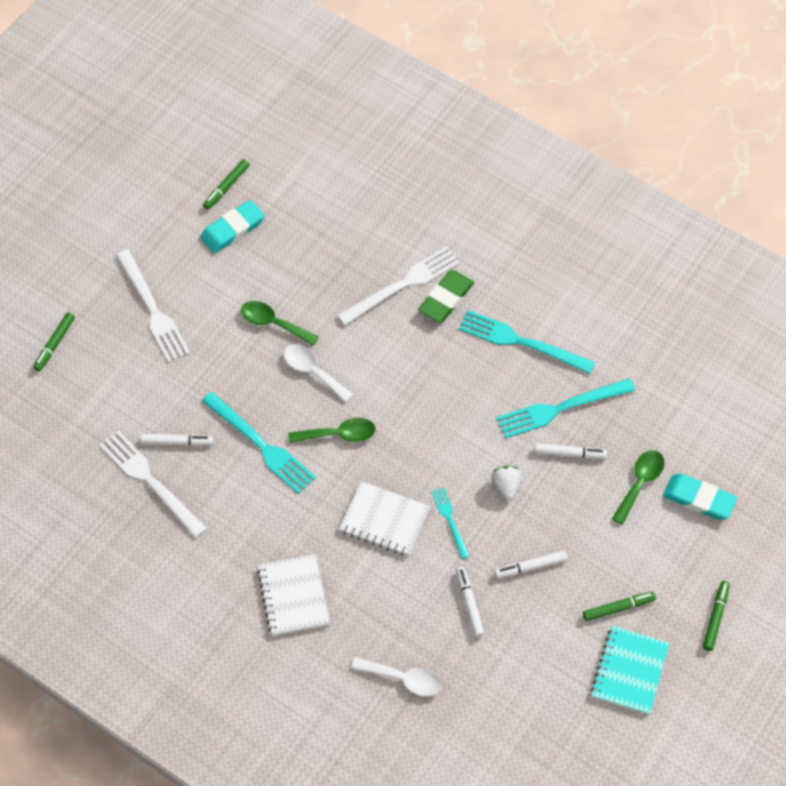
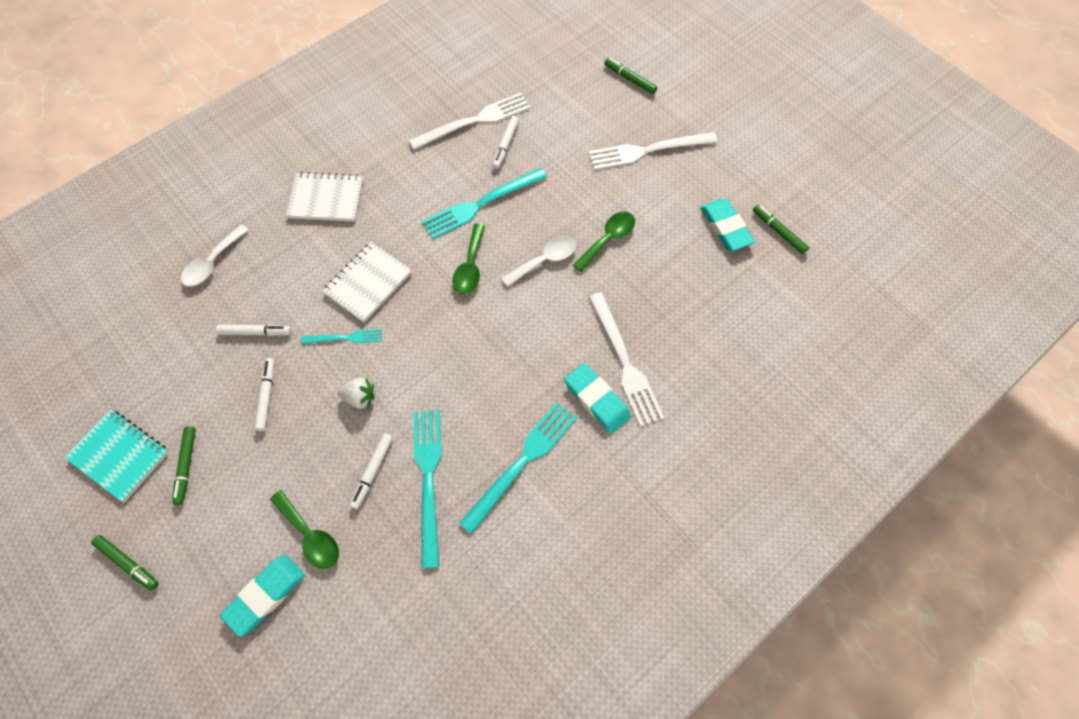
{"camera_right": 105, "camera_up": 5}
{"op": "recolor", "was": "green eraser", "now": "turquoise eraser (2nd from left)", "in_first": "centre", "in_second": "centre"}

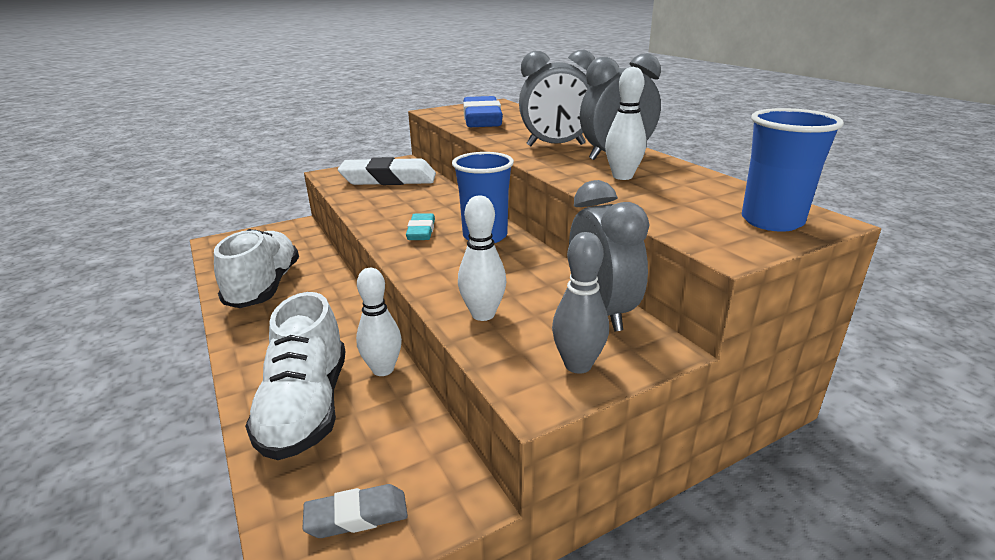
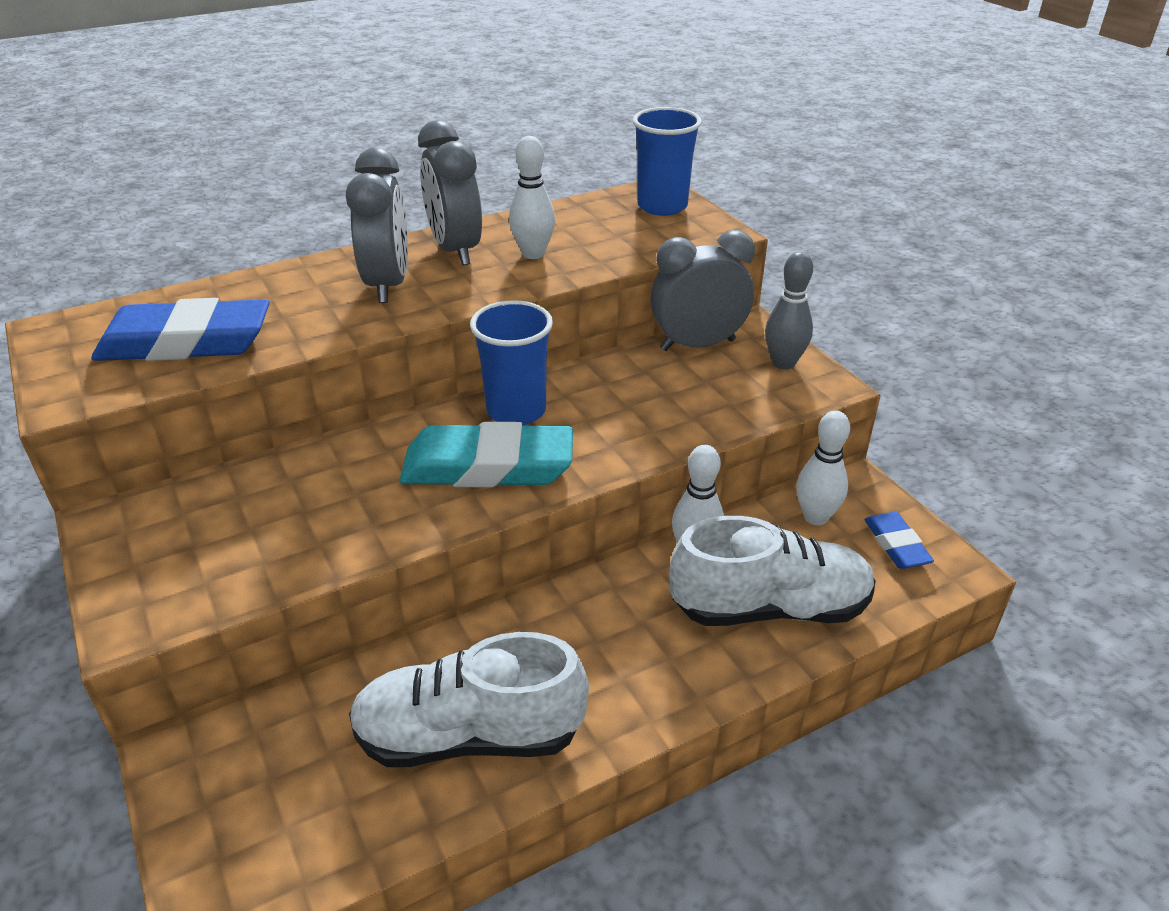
{"camera_right": -90, "camera_up": 10}
{"op": "delete", "was": "white eraser", "in_first": "top centre"}
{"op": "move", "was": "white bowling pin (2nd from left in the first image)", "now": "white bowling pin (3rd from left)", "in_first": "centre", "in_second": "middle right"}
{"op": "resize", "was": "turquoise eraser", "in_first": "centre", "in_second": "centre", "ratio": 1.93}
{"op": "recolor", "was": "grey eraser", "now": "blue eraser (2nd from left)", "in_first": "bottom centre", "in_second": "middle right"}

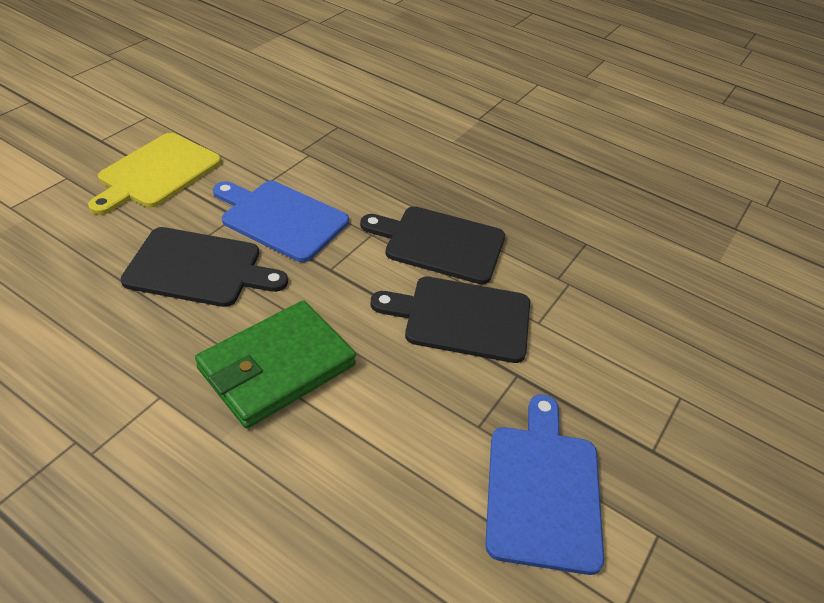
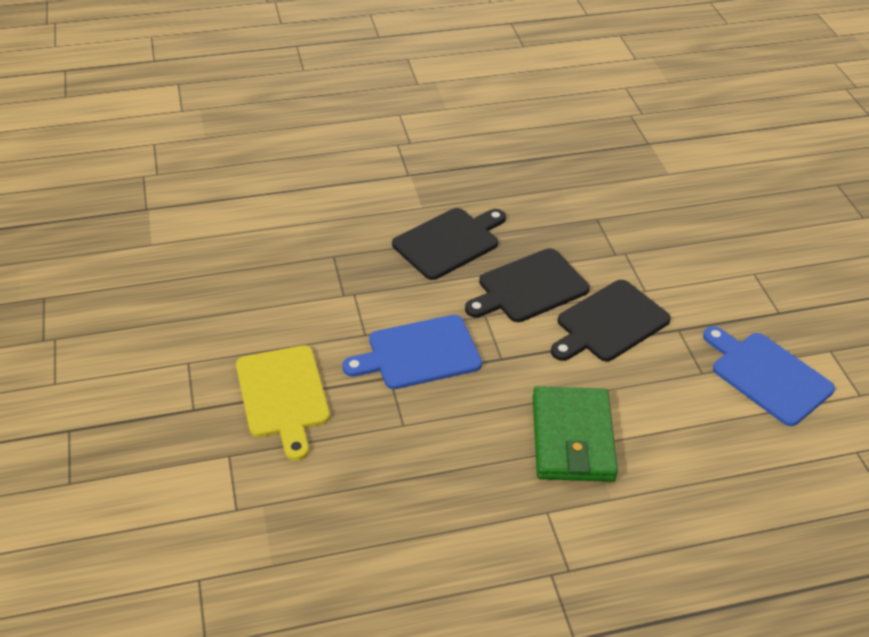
{"camera_right": -45, "camera_up": 0}
{"op": "move", "was": "black cutting board (1st from left)", "in_first": "middle left", "in_second": "centre"}

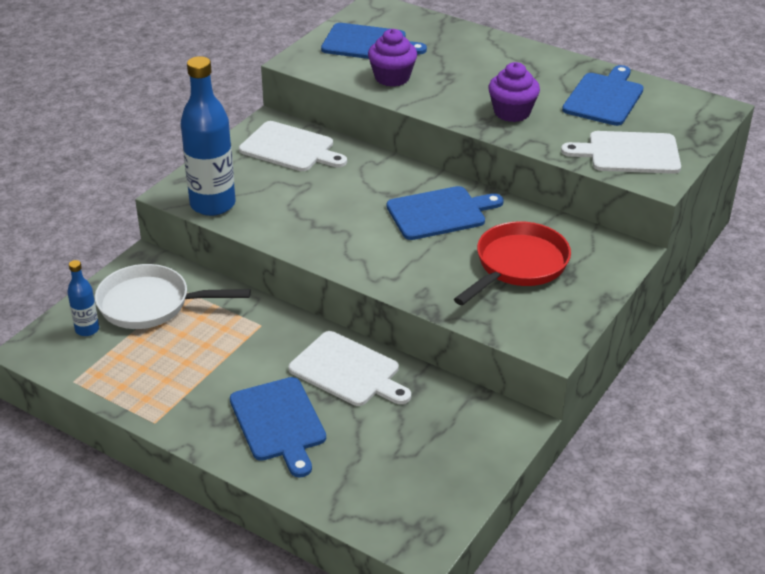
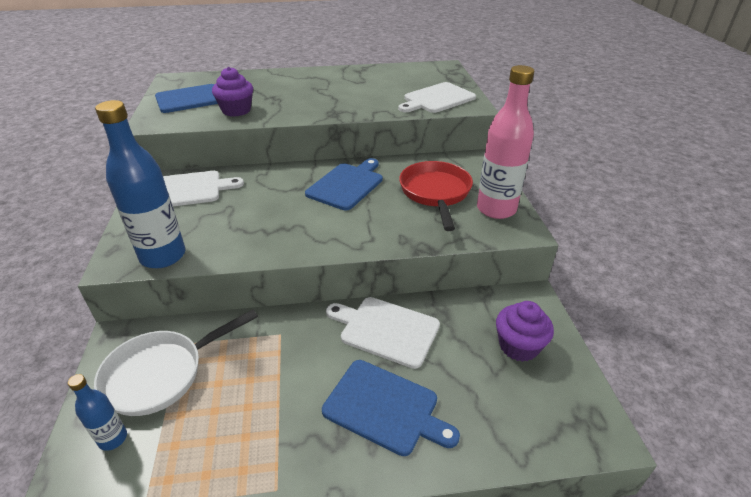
{"camera_right": -40, "camera_up": 0}
{"op": "move", "was": "purple cupcake (2nd from left)", "in_first": "top right", "in_second": "middle right"}
{"op": "delete", "was": "blue cutting board (4th from left)", "in_first": "top right"}
{"op": "rotate", "was": "white cutting board (2nd from left)", "in_first": "centre", "in_second": "bottom centre", "clockwise": -150}
{"op": "insert", "now": "pink bottle", "in_second": "top right"}

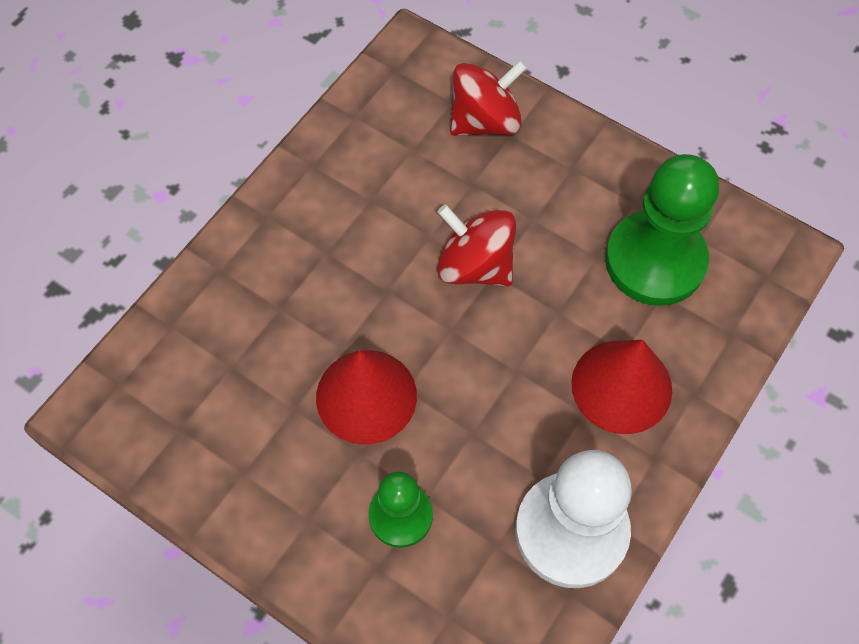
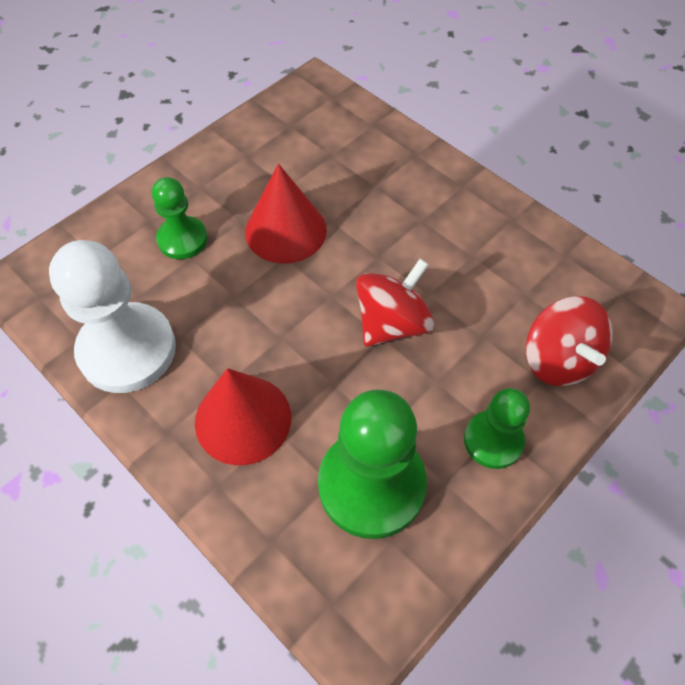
{"camera_right": 100, "camera_up": -5}
{"op": "insert", "now": "green pawn (3rd from left)", "in_second": "middle right"}

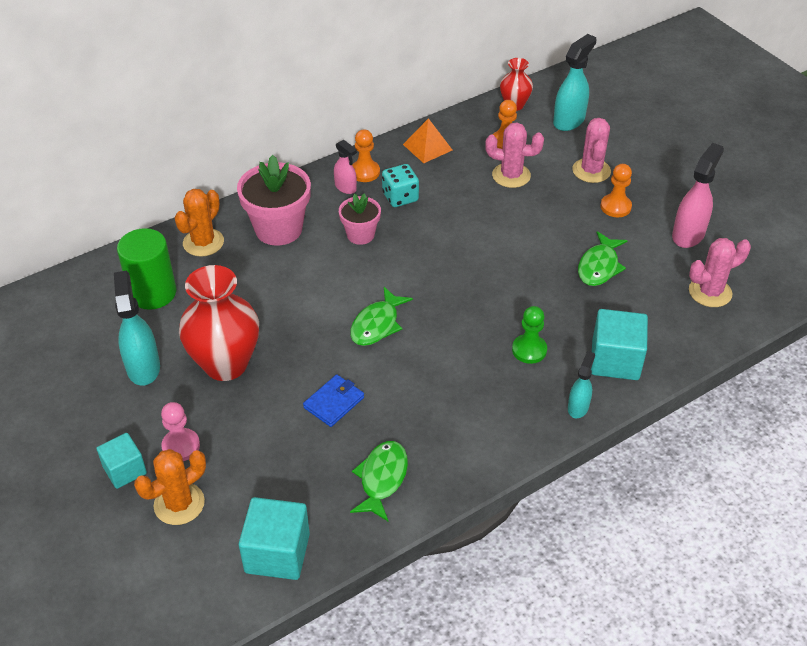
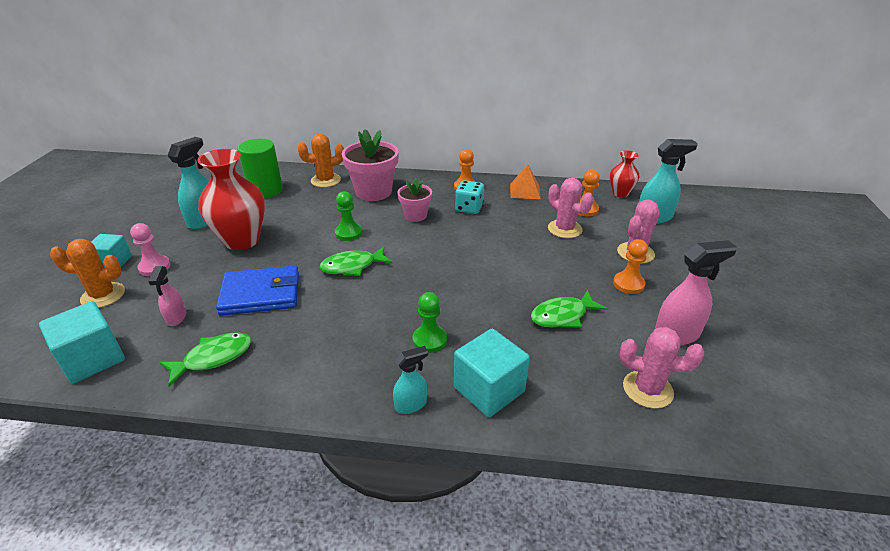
{"camera_right": 40, "camera_up": -10}
{"op": "move", "was": "pink spray bottle (1st from left)", "in_first": "top centre", "in_second": "middle left"}
{"op": "resize", "was": "blue wallet", "in_first": "centre", "in_second": "middle left", "ratio": 1.7}
{"op": "insert", "now": "green pawn (1st from left)", "in_second": "centre"}

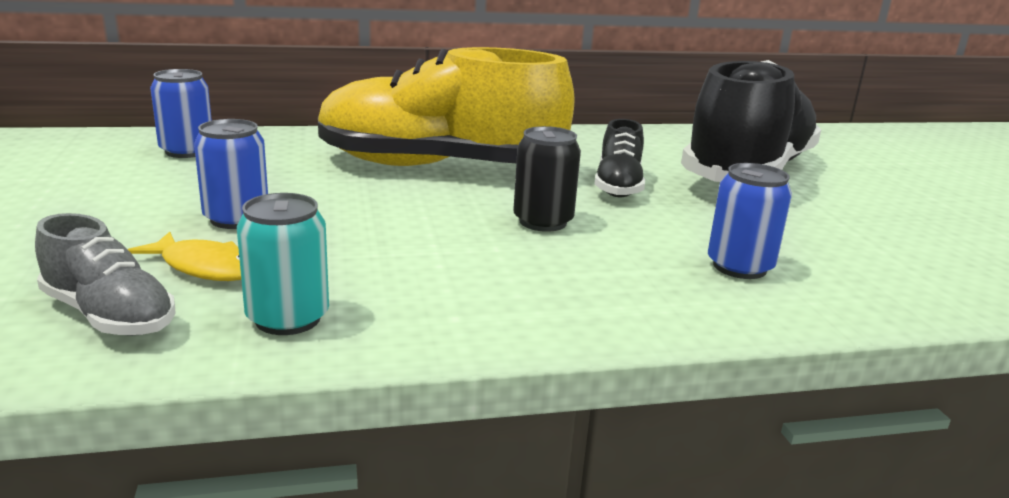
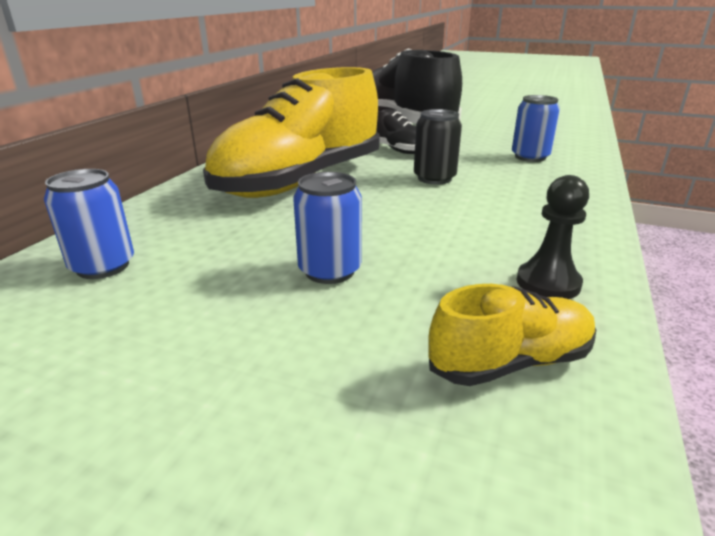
{"camera_right": -55, "camera_up": 5}
{"op": "replace", "was": "turquoise can", "now": "black pawn", "in_first": "middle left", "in_second": "middle right"}
{"op": "recolor", "was": "grey shoe", "now": "yellow shoe (2nd from left)", "in_first": "middle left", "in_second": "middle right"}
{"op": "delete", "was": "yellow fish", "in_first": "middle left"}

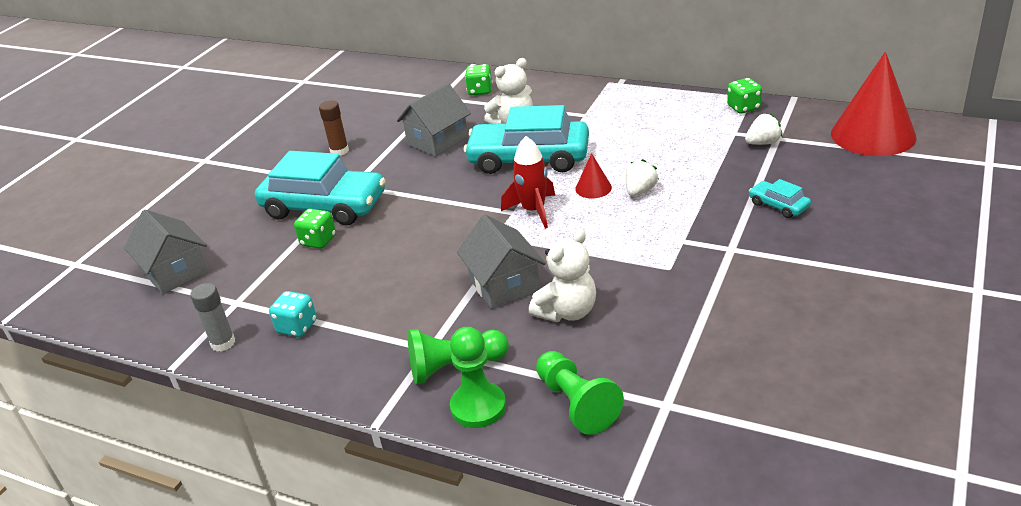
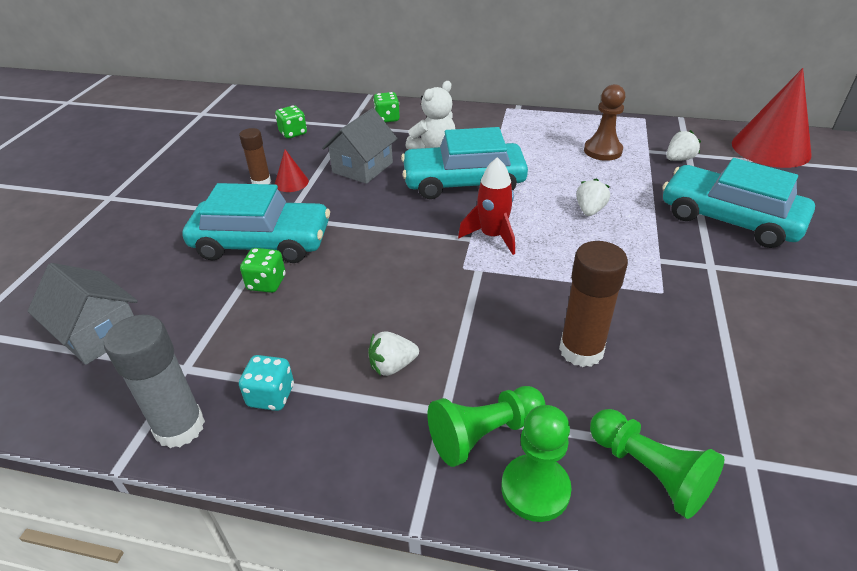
{"camera_right": -15, "camera_up": 5}
{"op": "move", "was": "green dice (3rd from left in the first image)", "now": "green dice (2nd from left)", "in_first": "top right", "in_second": "top centre"}
{"op": "move", "was": "red cone (1st from left)", "in_first": "centre", "in_second": "top centre"}
{"op": "resize", "was": "turquoise car (3rd from left)", "in_first": "middle right", "in_second": "middle right", "ratio": 2.31}
{"op": "delete", "was": "grey house (3rd from left)", "in_first": "centre"}
{"op": "replace", "was": "white teddy bear (2nd from left)", "now": "brown glue stick (2nd from left)", "in_first": "centre", "in_second": "middle right"}
{"op": "resize", "was": "grey glue stick", "in_first": "middle left", "in_second": "bottom left", "ratio": 1.6}
{"op": "insert", "now": "brown pawn", "in_second": "top right"}
{"op": "insert", "now": "white strawberry (1st from left)", "in_second": "centre"}

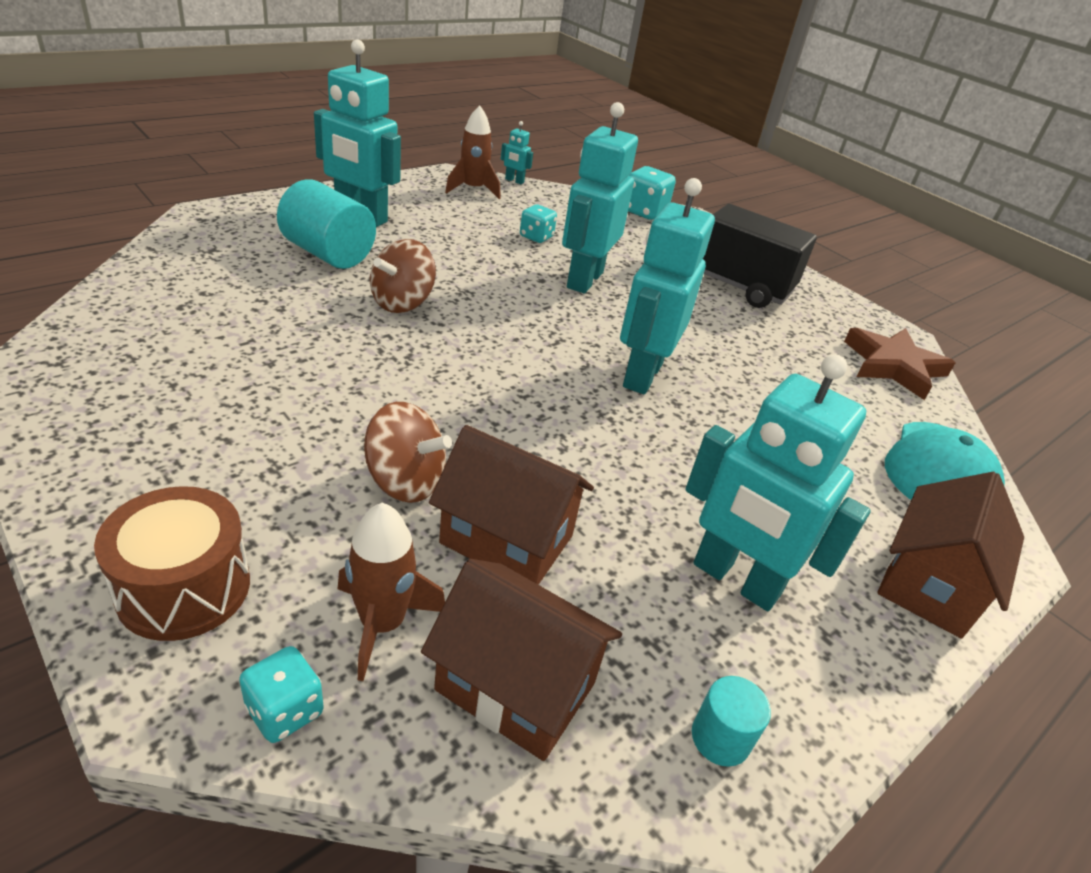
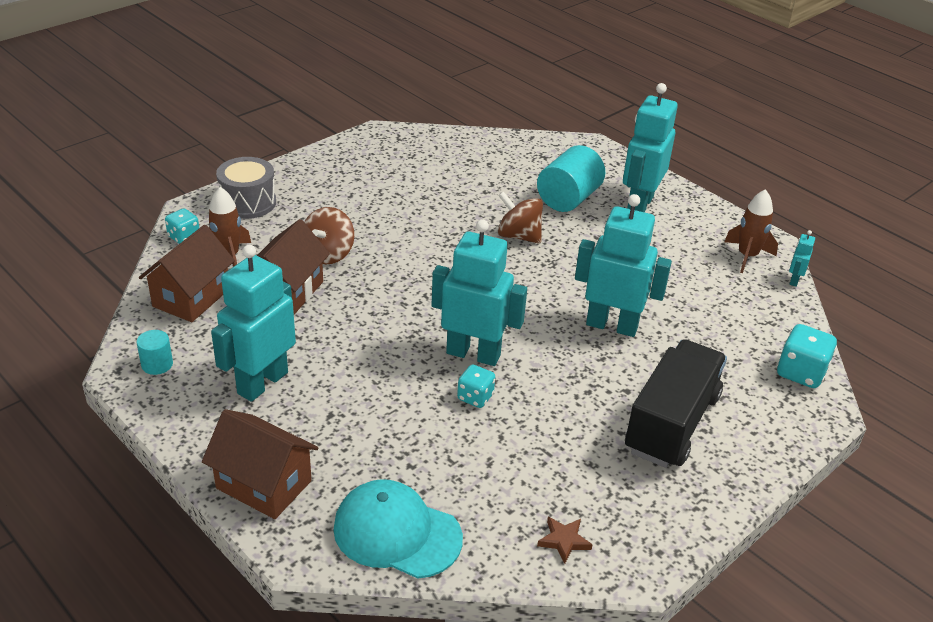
{"camera_right": 90, "camera_up": 0}
{"op": "move", "was": "turquoise dice (2nd from left)", "in_first": "top centre", "in_second": "centre"}
{"op": "resize", "was": "brown star", "in_first": "middle right", "in_second": "bottom centre", "ratio": 0.49}
{"op": "recolor", "was": "brown drum", "now": "grey drum", "in_first": "middle left", "in_second": "top left"}

